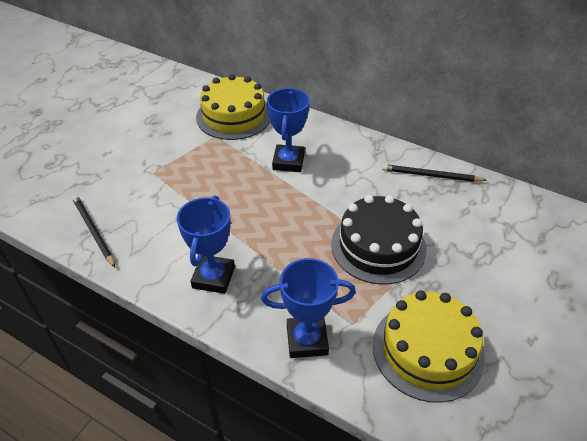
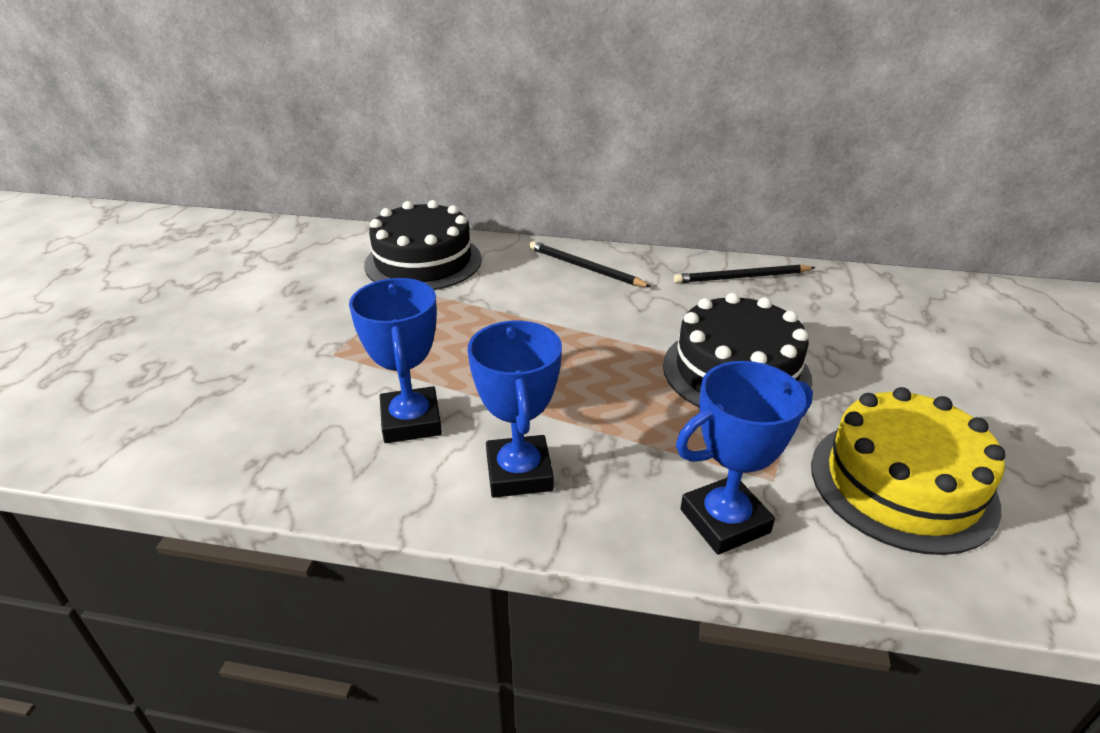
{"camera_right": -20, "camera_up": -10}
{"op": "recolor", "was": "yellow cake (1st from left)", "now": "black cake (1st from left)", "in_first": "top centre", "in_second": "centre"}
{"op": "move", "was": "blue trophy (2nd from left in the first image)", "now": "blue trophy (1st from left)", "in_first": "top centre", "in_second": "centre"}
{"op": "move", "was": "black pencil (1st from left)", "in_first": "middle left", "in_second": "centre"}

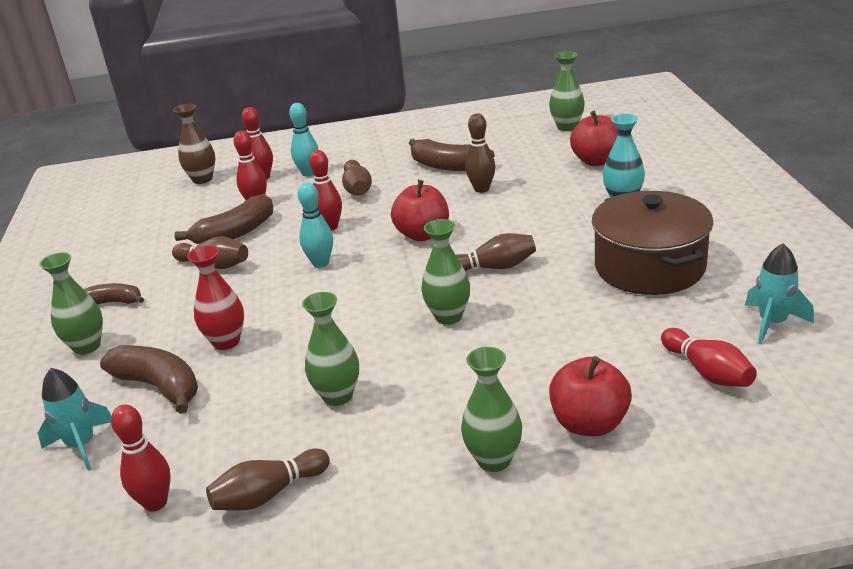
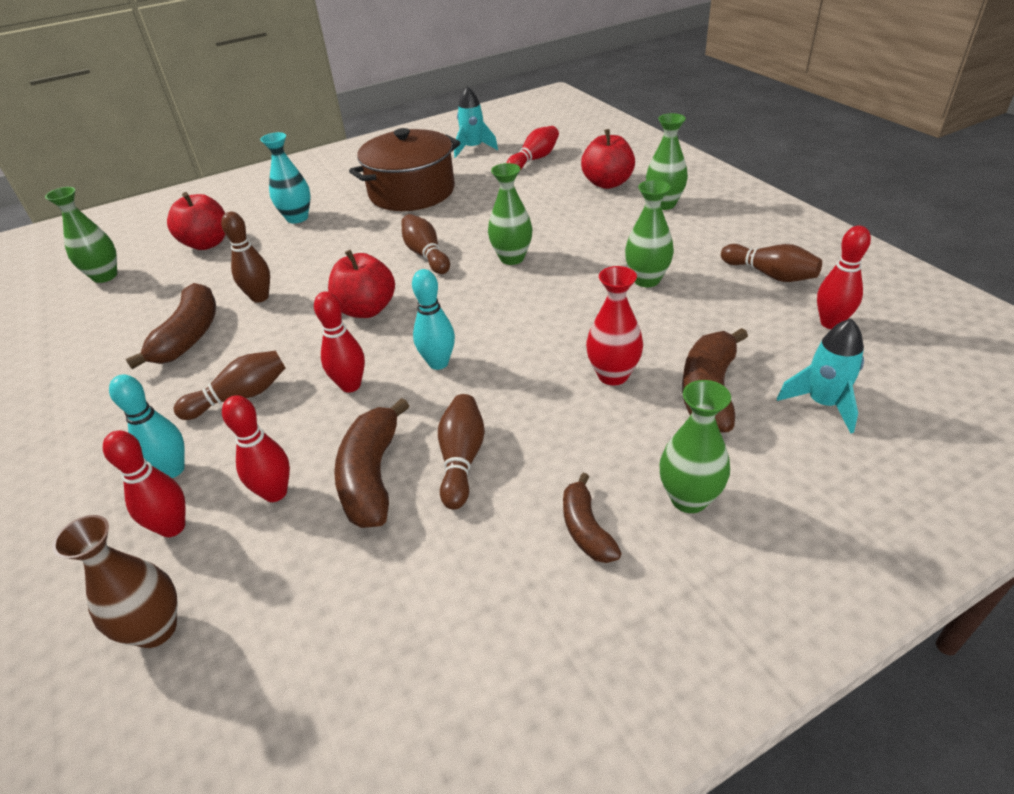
{"camera_right": -110, "camera_up": 10}
{"op": "rotate", "was": "brown banana (3rd from left in the first image)", "in_first": "middle left", "in_second": "centre", "clockwise": -120}

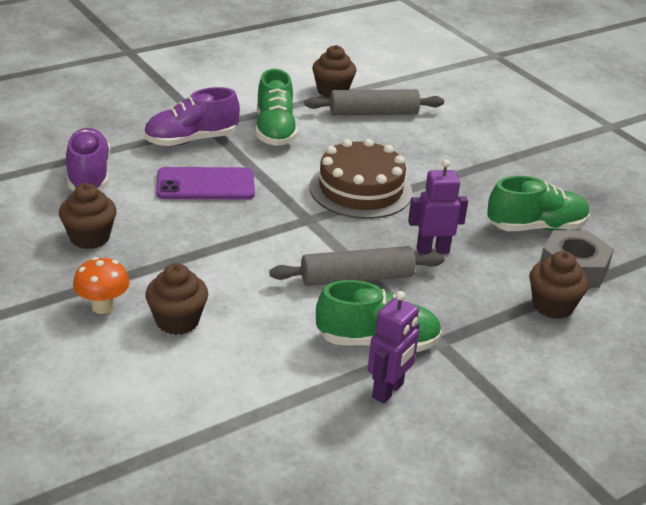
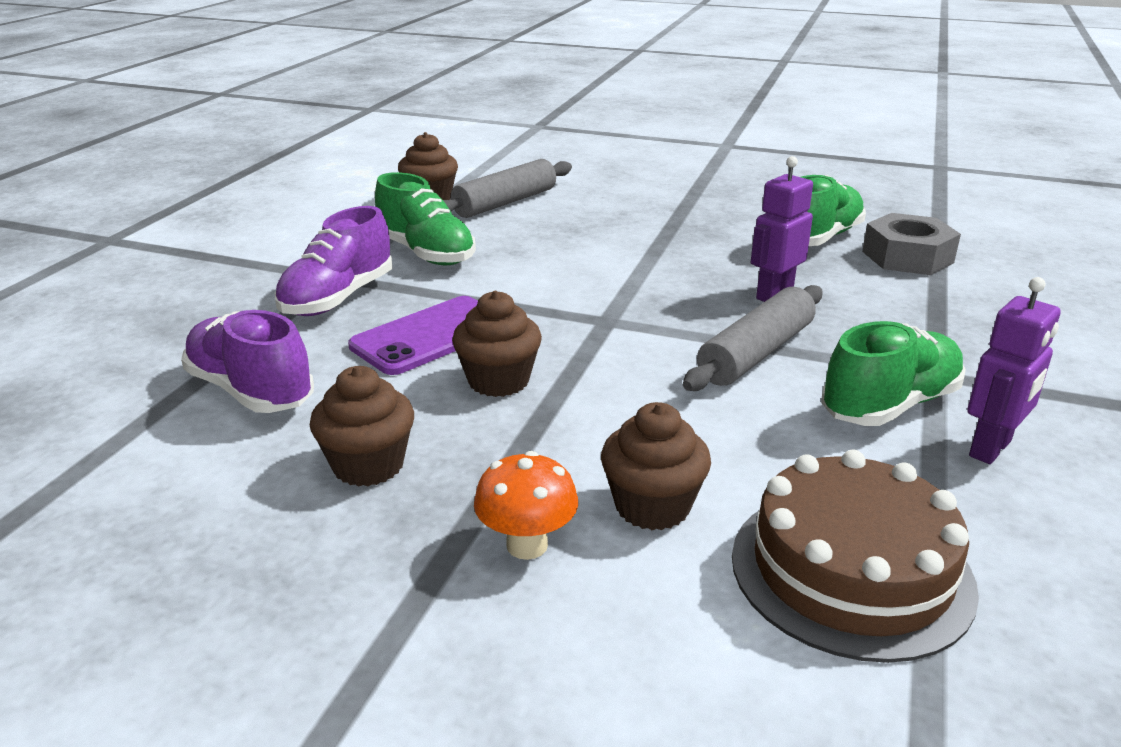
{"camera_right": -35, "camera_up": -5}
{"op": "move", "was": "brown cake", "in_first": "centre", "in_second": "bottom right"}
{"op": "move", "was": "brown cupcake (4th from left in the first image)", "now": "brown cupcake (3rd from left)", "in_first": "middle right", "in_second": "centre"}
{"op": "rotate", "was": "purple robot (1st from left in the first image)", "in_first": "bottom centre", "in_second": "middle right", "clockwise": 45}

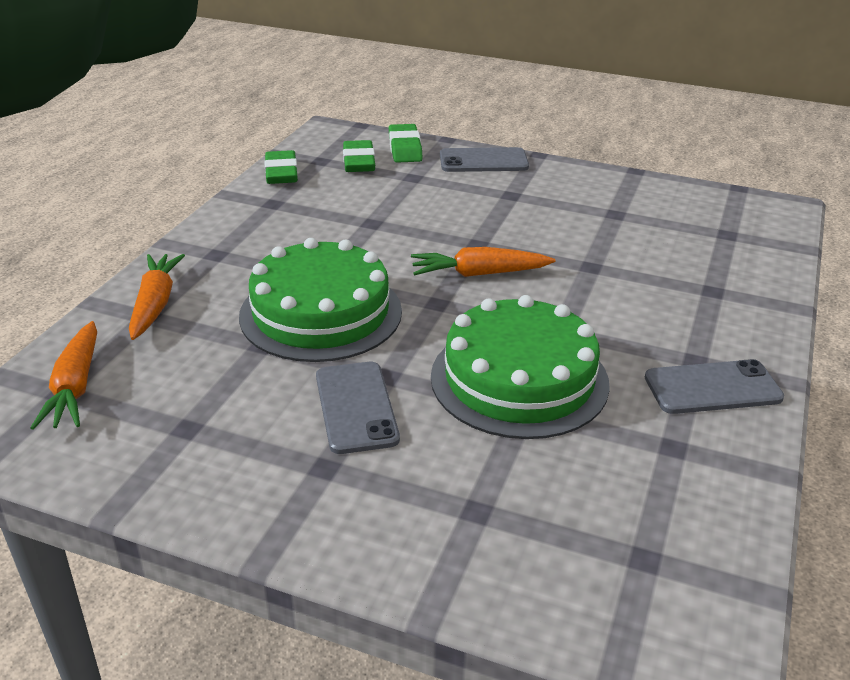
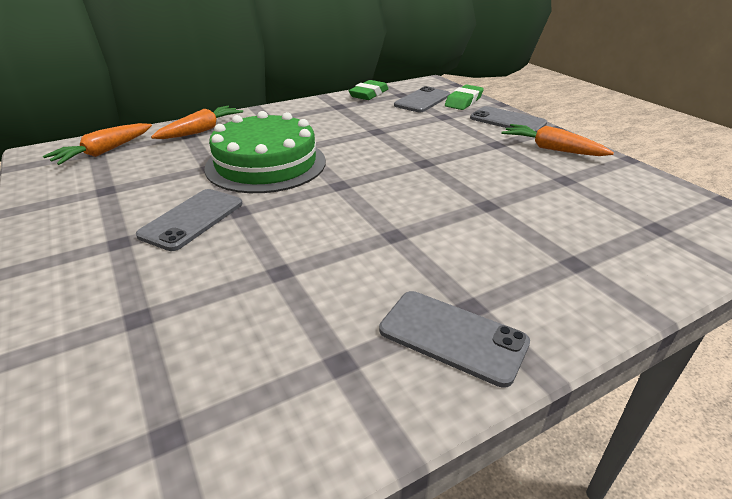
{"camera_right": 40, "camera_up": 0}
{"op": "replace", "was": "green eraser (2nd from left)", "now": "grey phone (2nd from left)", "in_first": "top centre", "in_second": "top centre"}
{"op": "move", "was": "orange carrot (3rd from left)", "in_first": "centre", "in_second": "top right"}
{"op": "delete", "was": "green cake (2nd from left)", "in_first": "centre"}

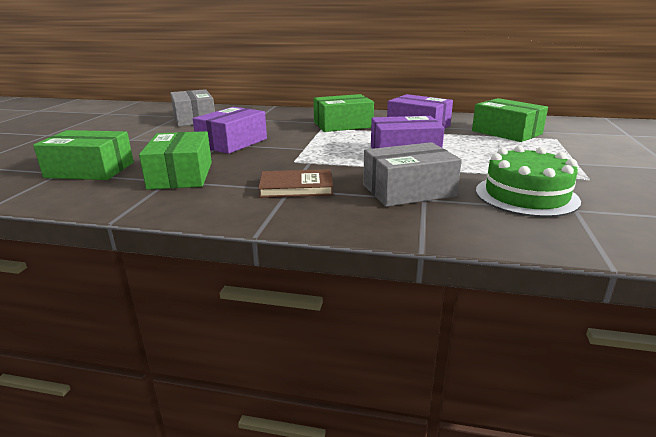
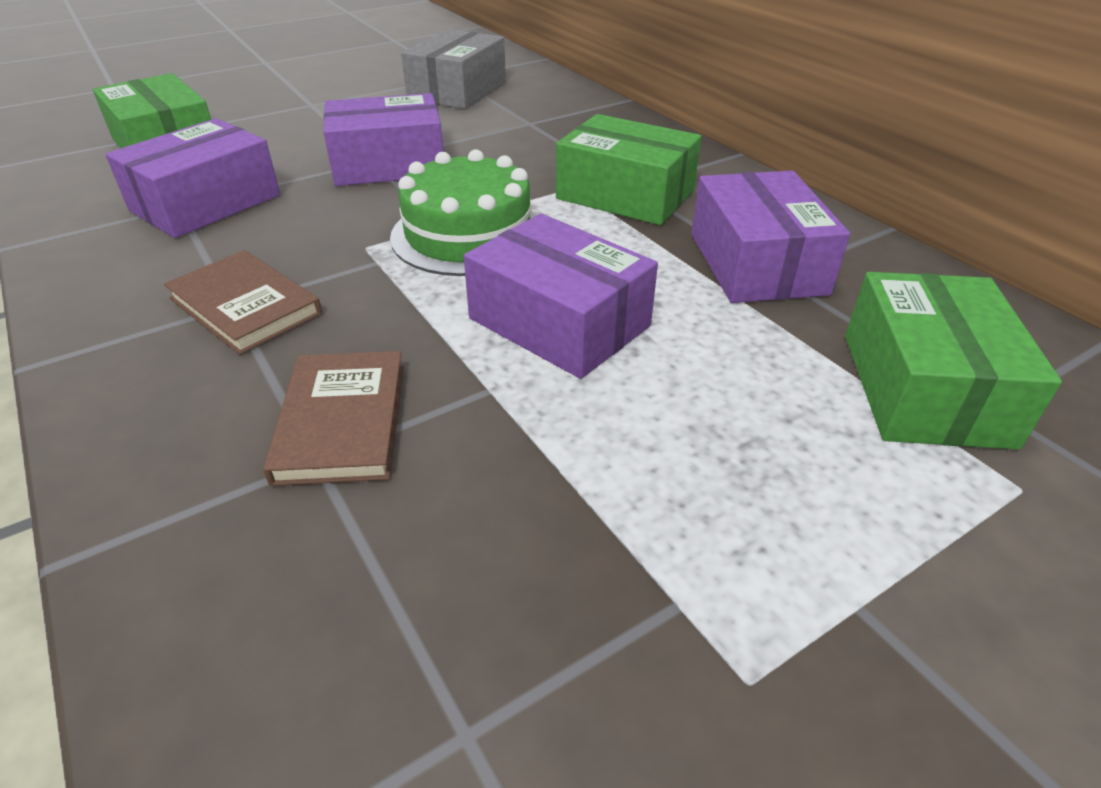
{"camera_right": 45, "camera_up": 15}
{"op": "recolor", "was": "green box (2nd from left)", "now": "purple box (1st from left)", "in_first": "middle left", "in_second": "top left"}
{"op": "replace", "was": "grey box (2nd from left)", "now": "brown book (2nd from left)", "in_first": "centre", "in_second": "middle left"}
{"op": "move", "was": "green cake", "in_first": "middle right", "in_second": "top centre"}

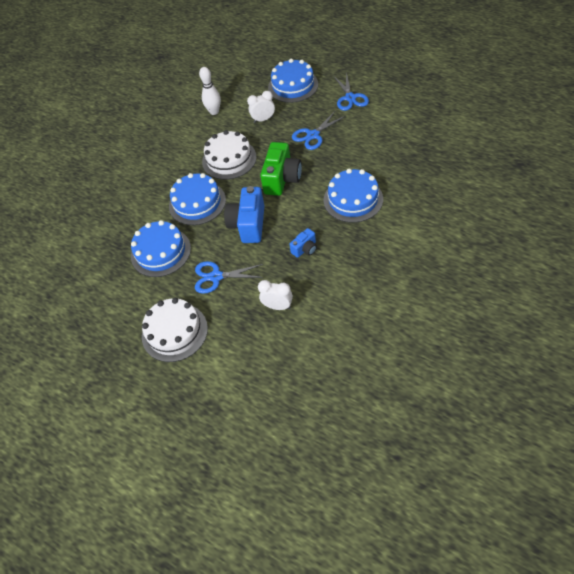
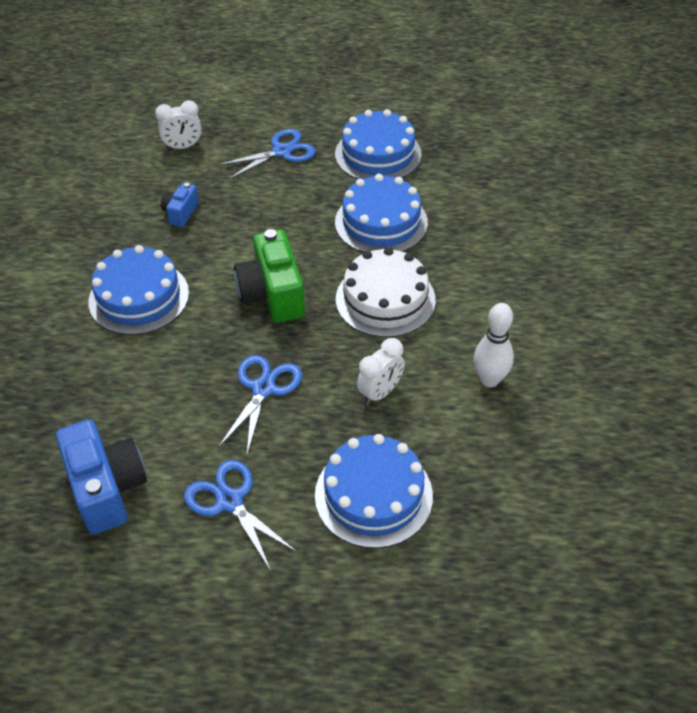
{"camera_right": 145, "camera_up": -5}
{"op": "move", "was": "blue camera (1st from left)", "in_first": "centre", "in_second": "bottom left"}
{"op": "delete", "was": "white cake (1st from left)", "in_first": "middle left"}

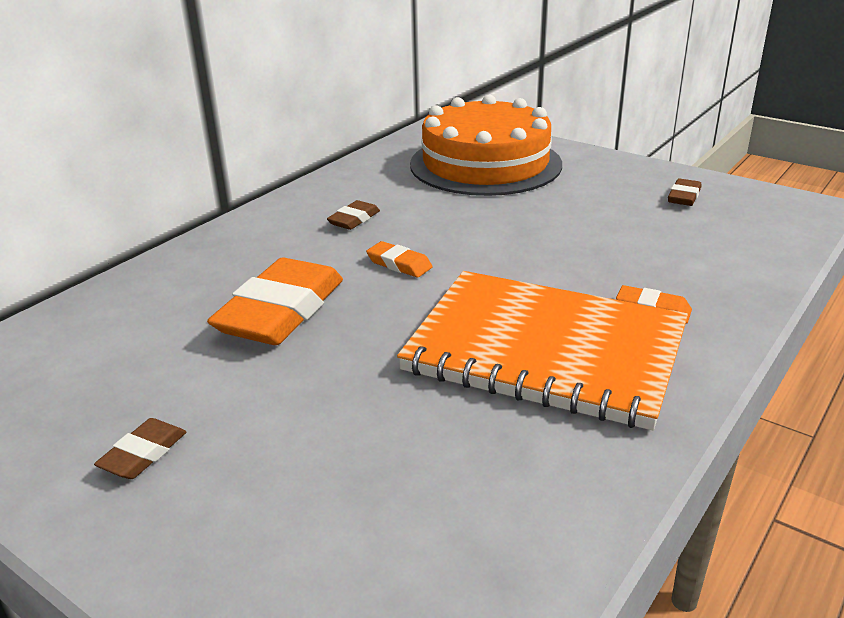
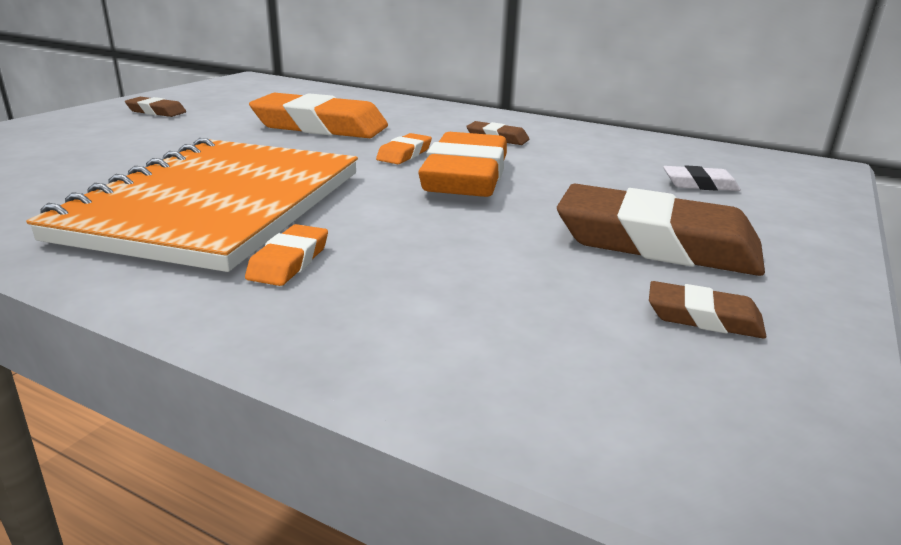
{"camera_right": 80, "camera_up": -5}
{"op": "replace", "was": "orange cake", "now": "white eraser", "in_first": "top centre", "in_second": "top right"}
{"op": "insert", "now": "orange eraser (4th from left)", "in_second": "top centre"}
{"op": "insert", "now": "brown eraser (3rd from left)", "in_second": "middle right"}

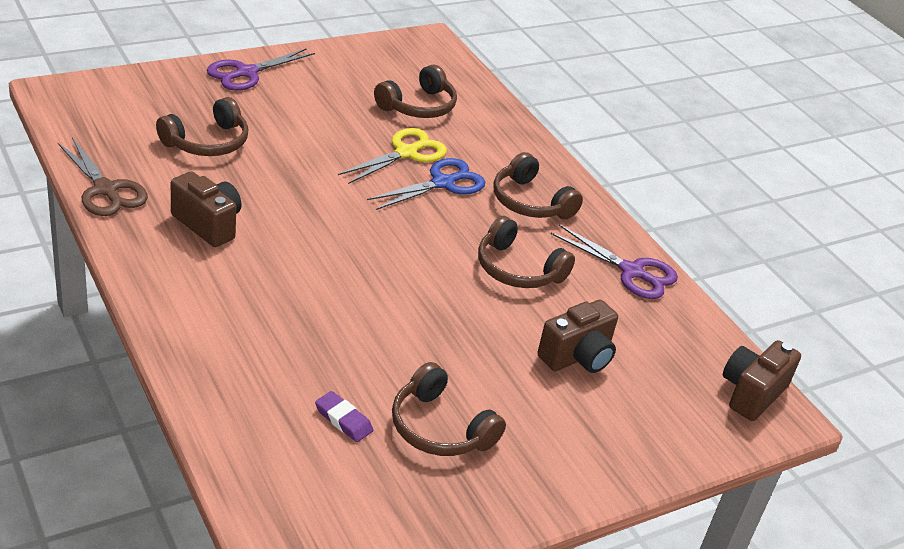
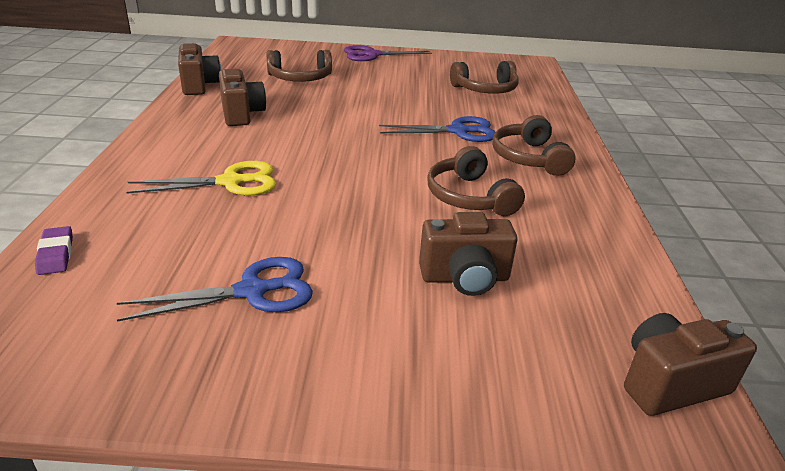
{"camera_right": 35, "camera_up": -5}
{"op": "move", "was": "yellow scissors", "in_first": "top centre", "in_second": "middle left"}
{"op": "replace", "was": "brown scissors", "now": "brown camera (1st from left)", "in_first": "top left", "in_second": "top left"}
{"op": "delete", "was": "purple scissors (2nd from left)", "in_first": "middle right"}
{"op": "replace", "was": "brown headphones (3rd from left)", "now": "blue scissors (1st from left)", "in_first": "bottom centre", "in_second": "middle left"}
{"op": "move", "was": "purple eraser", "in_first": "bottom centre", "in_second": "middle left"}

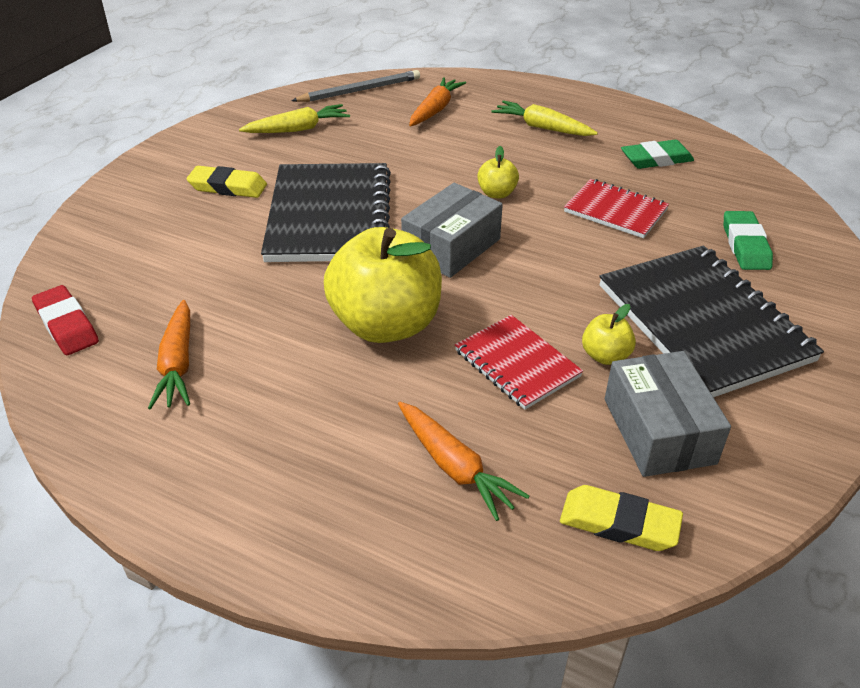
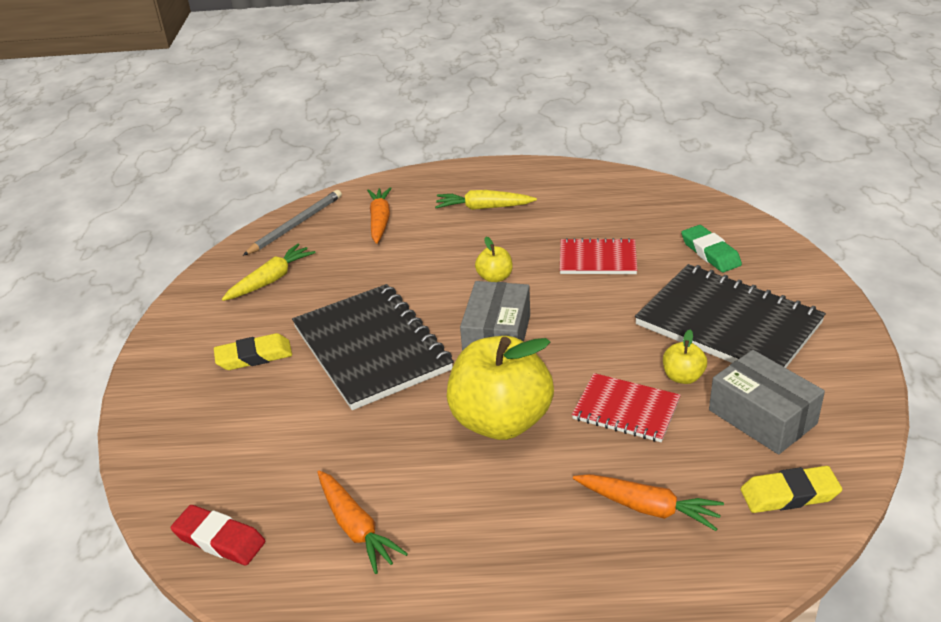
{"camera_right": -25, "camera_up": -5}
{"op": "delete", "was": "green eraser (1st from left)", "in_first": "top right"}

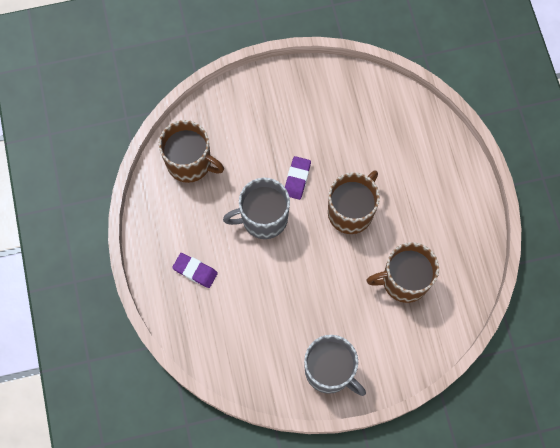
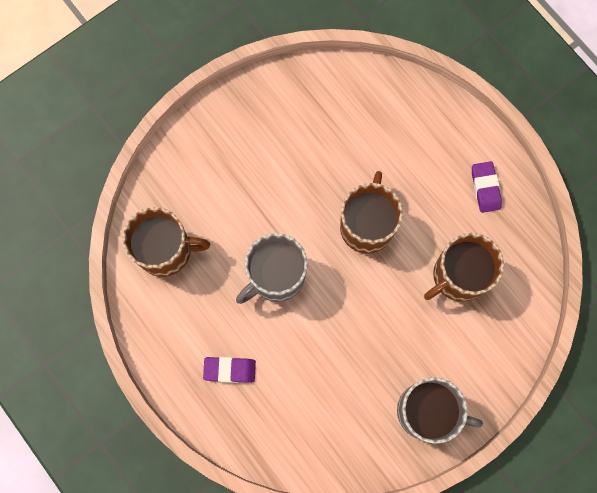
{"camera_right": -25, "camera_up": 5}
{"op": "move", "was": "purple eraser (2nd from left)", "in_first": "centre", "in_second": "middle right"}

